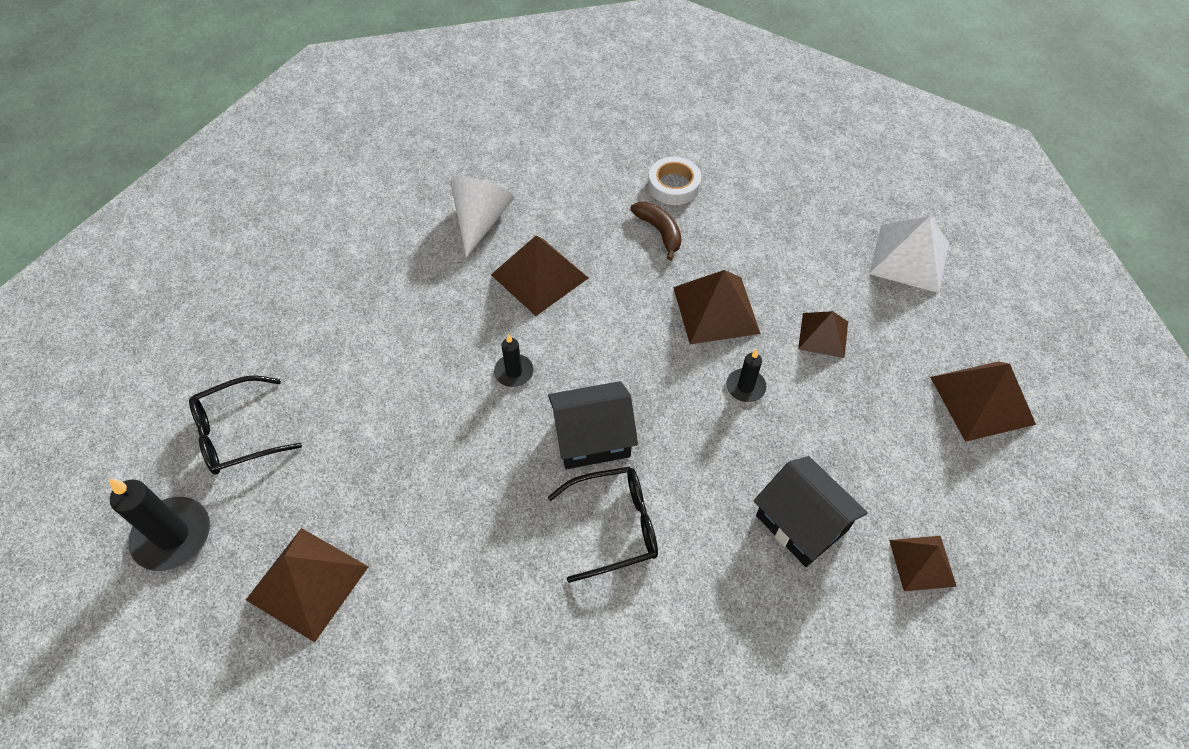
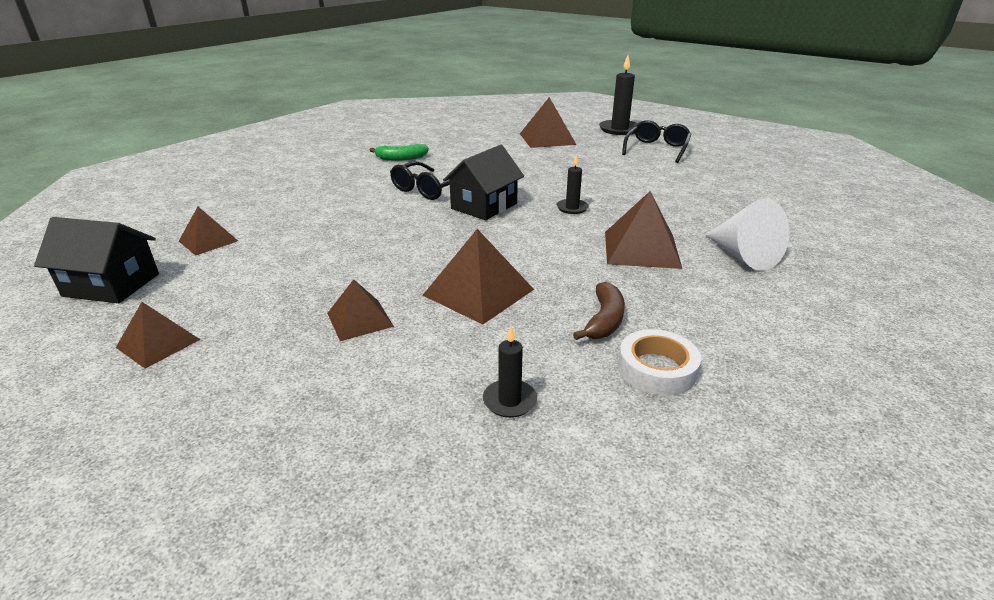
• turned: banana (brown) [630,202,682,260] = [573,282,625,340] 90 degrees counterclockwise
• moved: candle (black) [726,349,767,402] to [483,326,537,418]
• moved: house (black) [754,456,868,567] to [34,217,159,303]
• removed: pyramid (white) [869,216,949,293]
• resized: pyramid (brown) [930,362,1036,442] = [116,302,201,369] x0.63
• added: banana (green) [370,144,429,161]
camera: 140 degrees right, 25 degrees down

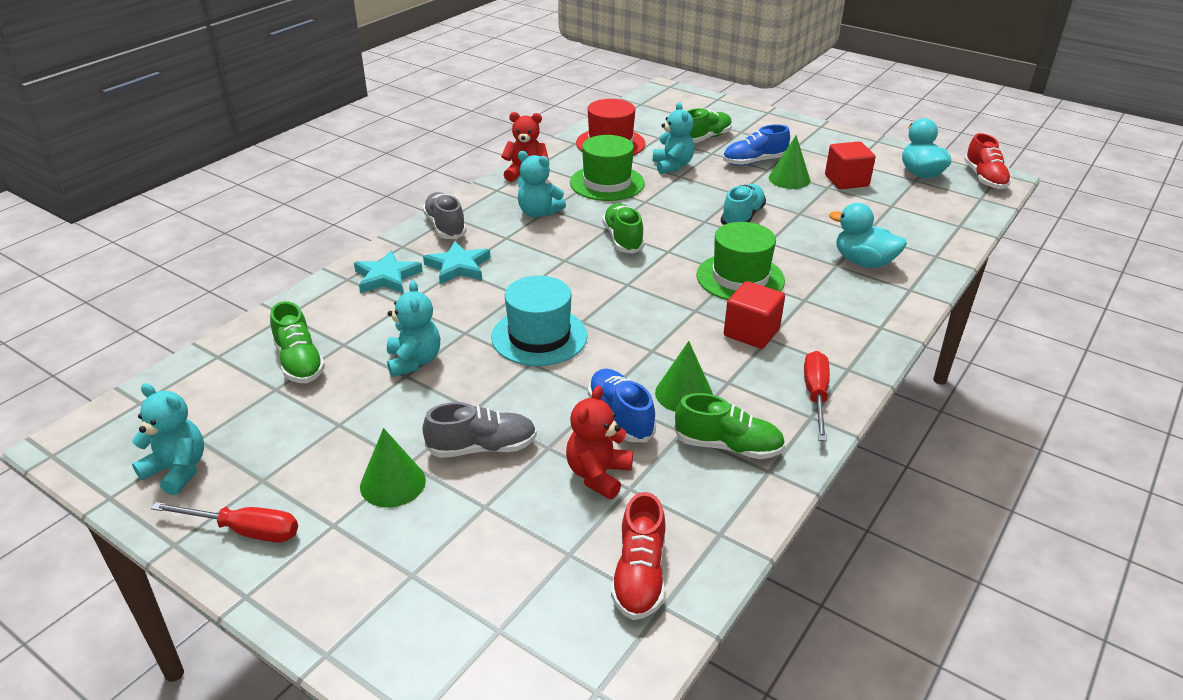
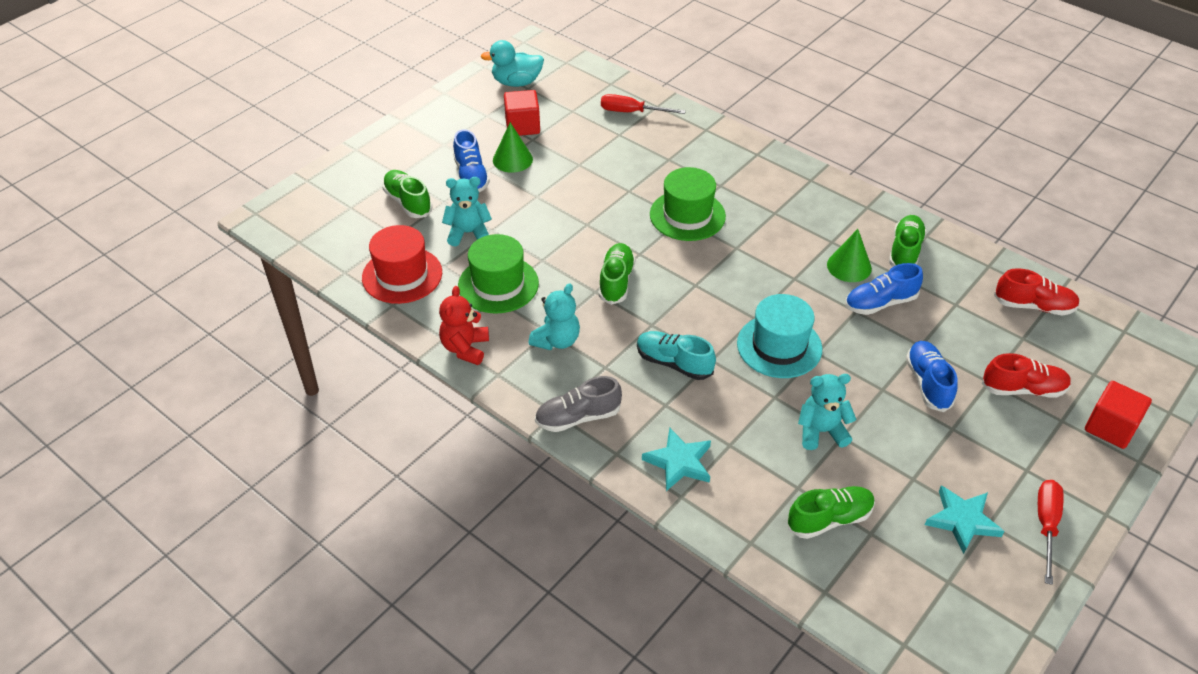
• removed: teddy bear (turquoise) [132,383,204,495]
• removed: cone (green) [360,428,426,508]
• recoloured: shoe (grey) [422,402,537,458] to shoe (blue) [906,341,957,412]
• moved: star (turquoise) [423,241,490,284] to [925,485,1005,554]
• removed: teddy bear (red) [566,385,633,499]
• turned: shoe (green) [602,203,644,254] = [599,243,635,305] 105 degrees clockwise
• moved: shoe (turquoise) [721,184,766,225] to [637,331,716,380]
• moved: cube (red) [724,281,785,349] to [1085,381,1152,449]
• moved: screwdriver (red) [804,351,830,441] to [601,94,686,114]
• removed: duck (turquoise) [829,203,907,268]
• moved: shoe (red) [964,133,1012,189] to [982,353,1071,398]
camera: 85 degrees left, 10 degrees up

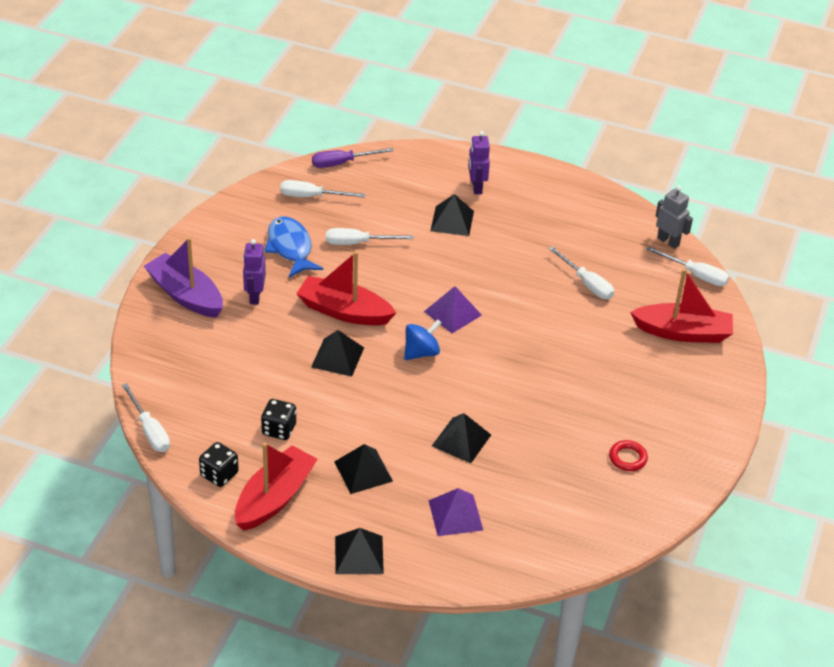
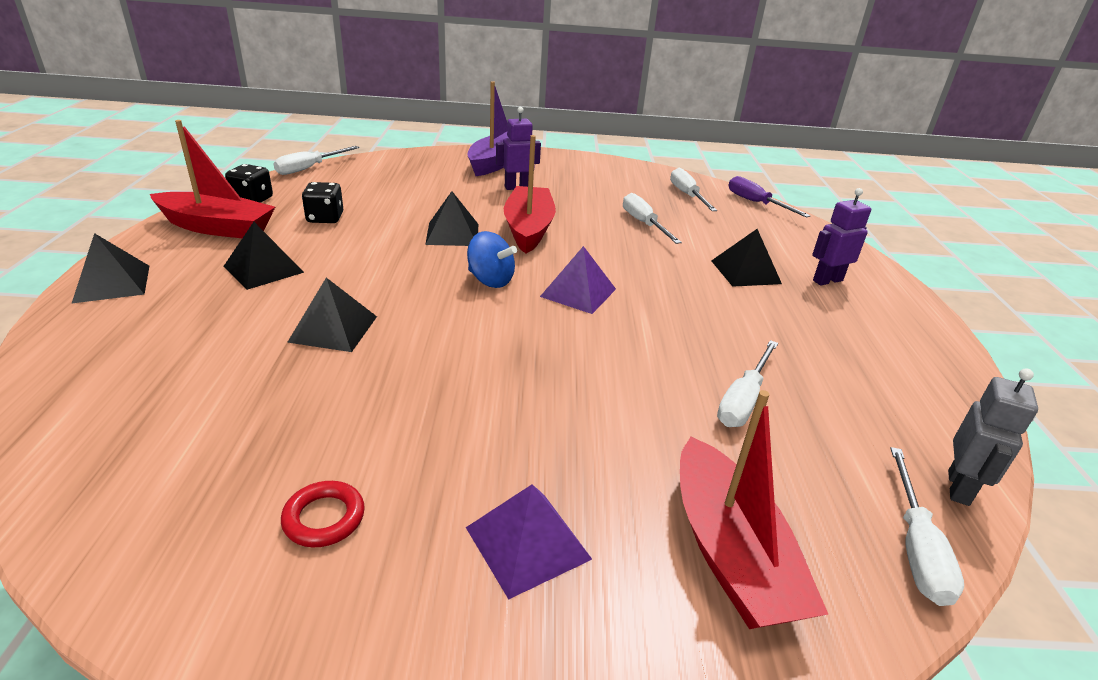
• removed: fish (blue) [264,217,323,278]
• moved: pyramid (purple) [428,488,483,536] to [466,484,592,599]
camera: 70 degrees right, 10 degrees down

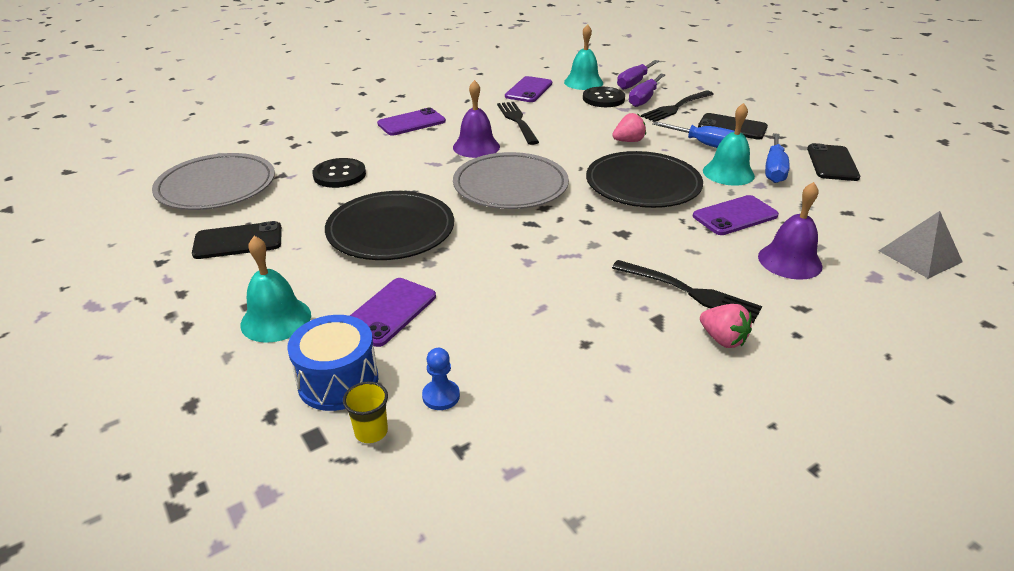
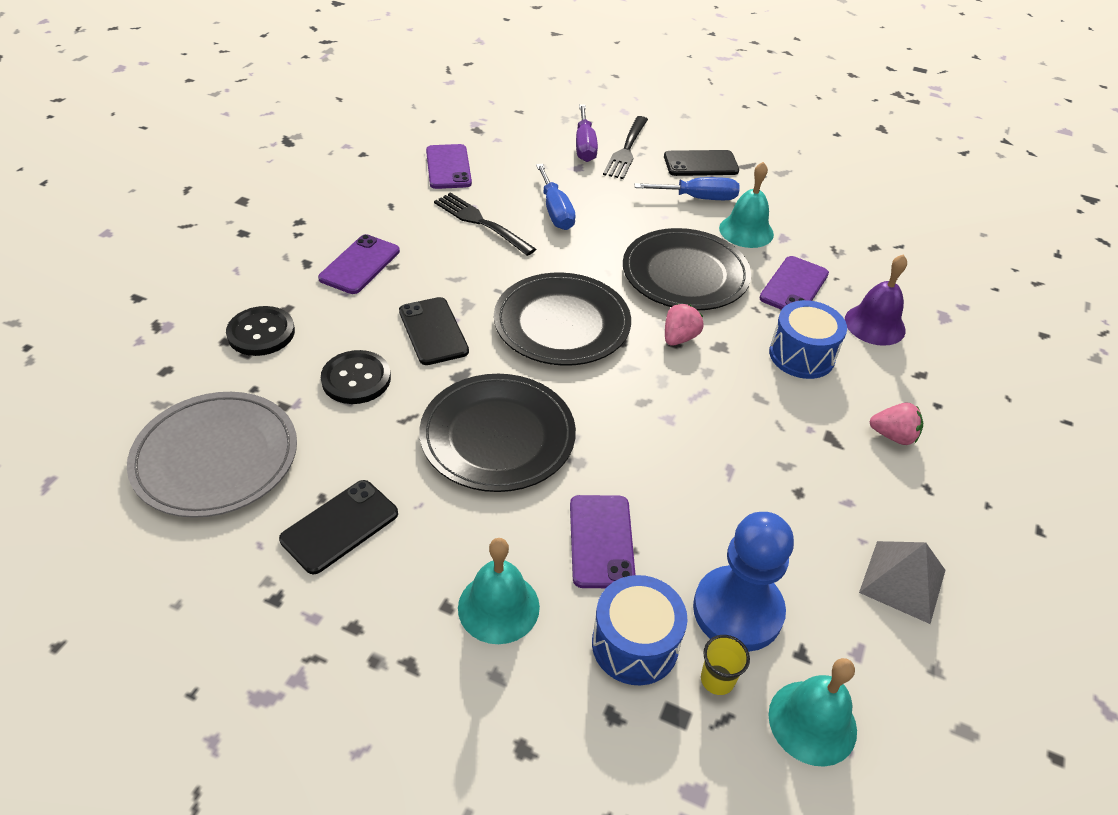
• resized: pawn (blue) [422,348,460,410] = [693,512,794,652] x2.32
• removed: bell (purple) [453,80,500,158]
• recoloured: plate (grey) [453,152,569,209] to plate (black) [494,272,631,366]
• moved: bell (turquoise) [564,24,603,90] to [768,658,857,767]
• moved: button (black) [583,87,625,107] to [226,306,295,356]
• moved: strawberry (pink) [612,113,646,142] to [665,304,704,346]
• removed: fork (black) [612,260,762,323]
• removed: screwdriver (purple) [617,60,659,90]
• moved: screwdriver (blue) [765,133,790,183] to [536,164,576,230]
• moved: phone (black) [807,143,860,181] to [399,297,469,365]
• moved: pyramid (grey) [879,211,963,279] to [859,541,945,624]
• added: drum (blue) [769,300,847,379]
camera: 35 degrees left, 10 degrees up

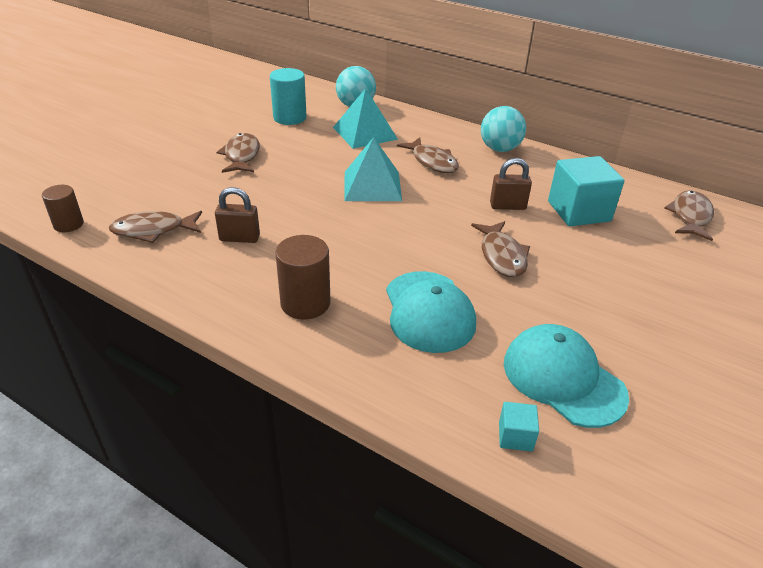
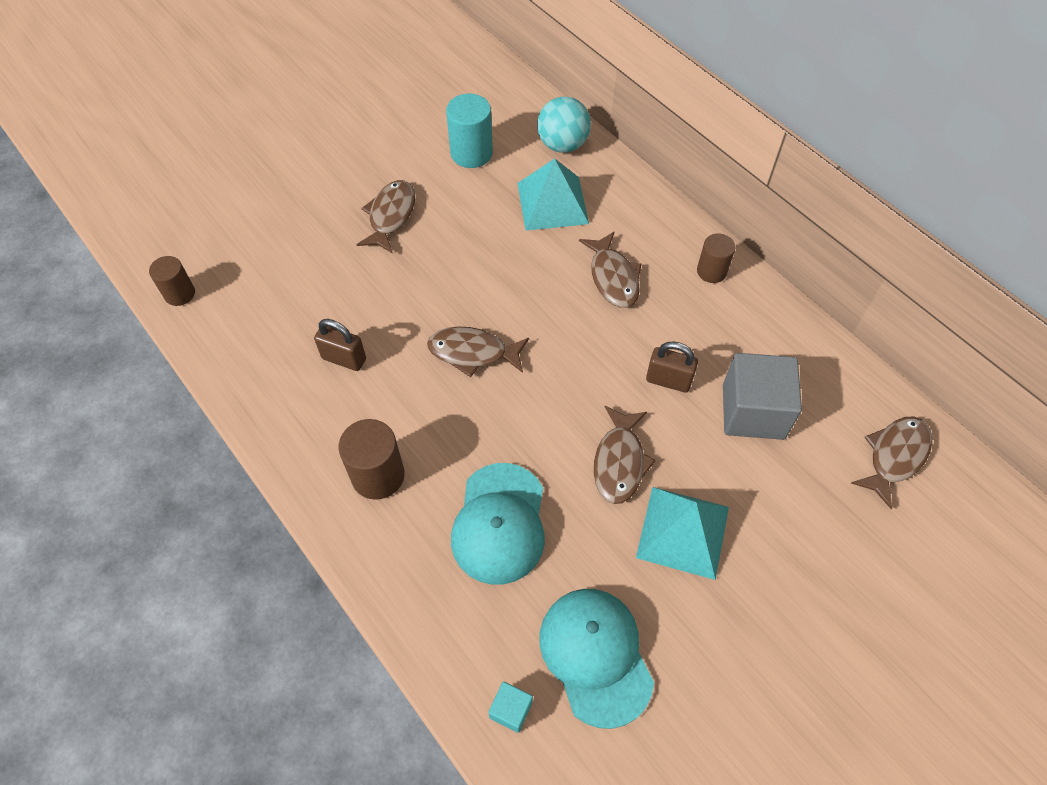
• moved: fish (brown) [109,211,202,243] to [427,327,529,377]
• moved: pyramid (turquoise) [344,137,402,201] to [636,487,729,580]
• replaced: ball (turquoise) [481,106,526,152] to cylinder (brown) [697,233,736,283]
• recoloured: cube (turquoise) [548,156,625,226] to cube (grey) [723,353,802,440]
camera: 20 degrees right, 20 degrees up

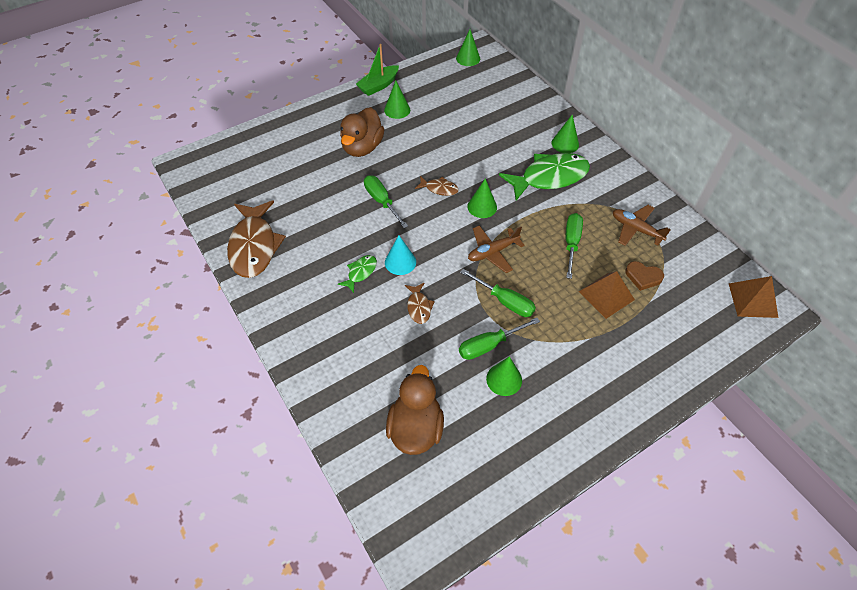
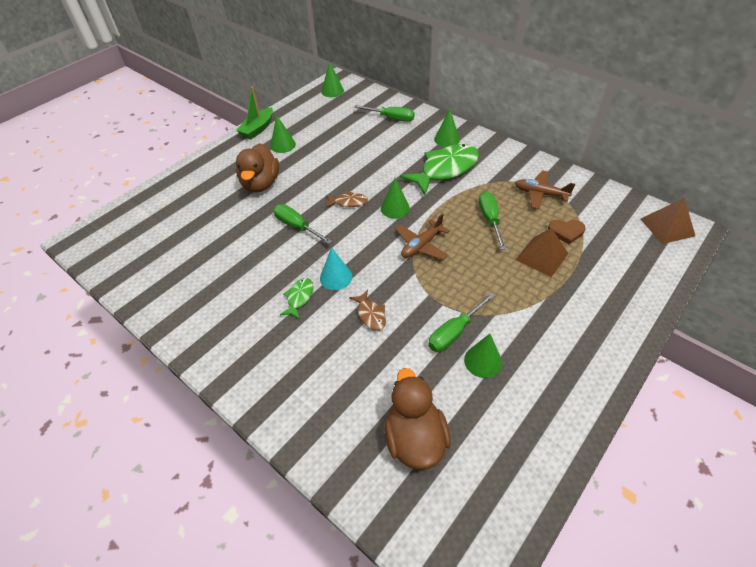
• removed: fish (brown) [227,200,286,278]
• moved: screwdriver (green) [460,269,536,317] to [354,105,415,122]
camera: 15 degrees left, 5 degrees down

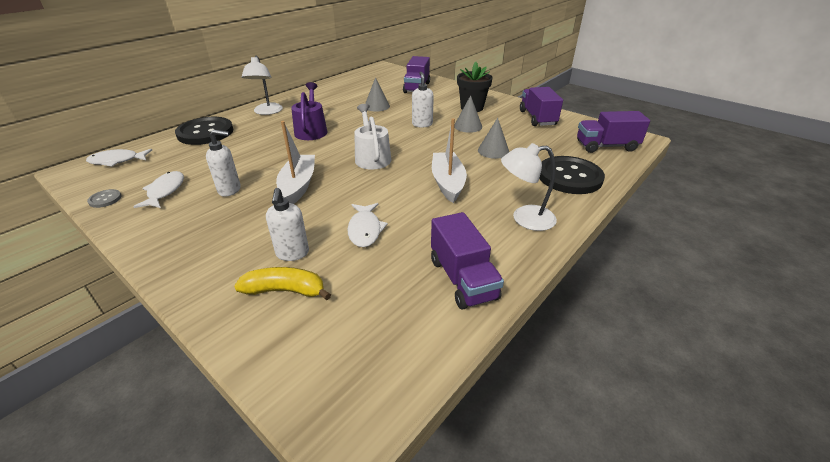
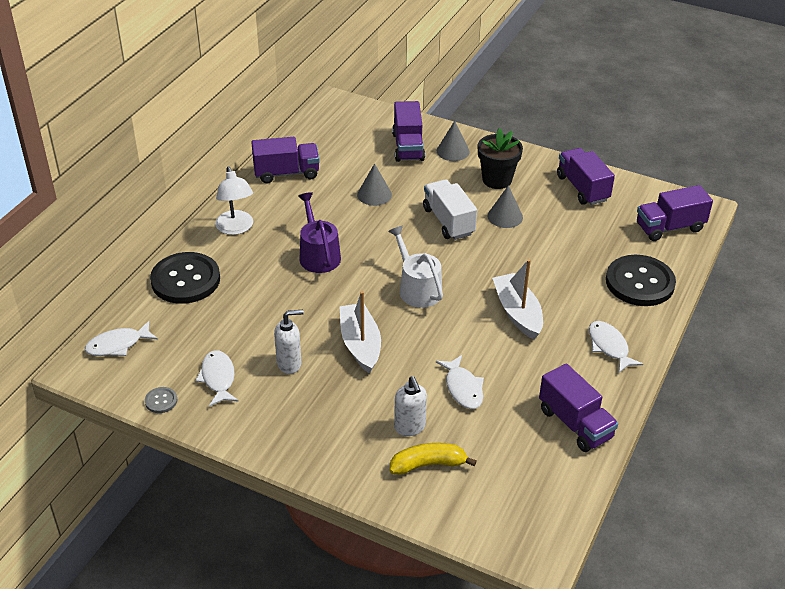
• replaced: soap dispenser (white) [412,72,434,127] to truck (white) [423,180,477,240]
• moved: cone (grey) [478,118,509,159] to [437,121,470,161]
• replaced: lamp (white) [501,143,557,231] to fish (white) [589,321,643,373]
• added: truck (purple) [251,137,319,183]
camera: 15 degrees left, 5 degrees up

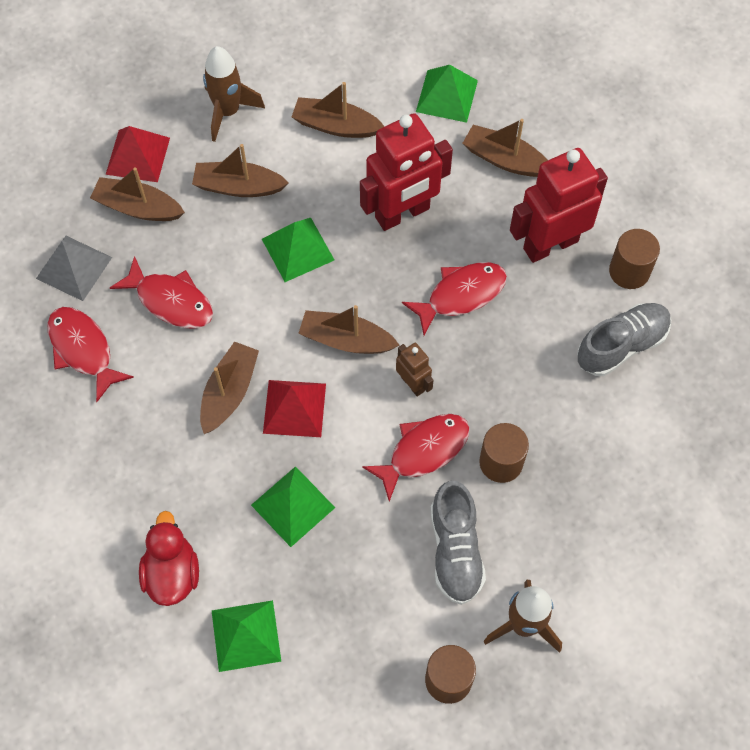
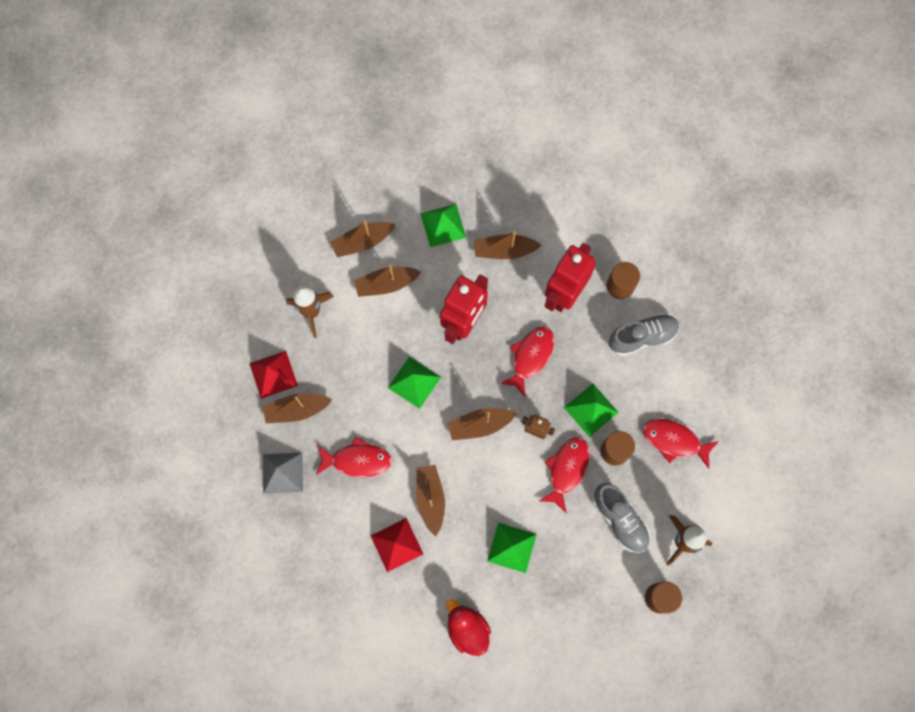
• moved: fish (red) [47,307,134,402] to [642,419,719,469]
• moved: boat (brown) [192,144,289,197] to [331,220,395,257]
• moved: pyramid (green) [212,600,281,672] to [564,384,619,437]
• moved: pyramid (red) [263,380,326,437] to [371,518,423,572]
• turned: shoe (grey) [577,303,671,376] = [609,313,679,356] 45 degrees clockwise
camera: 30 degrees left, 10 degrees up

